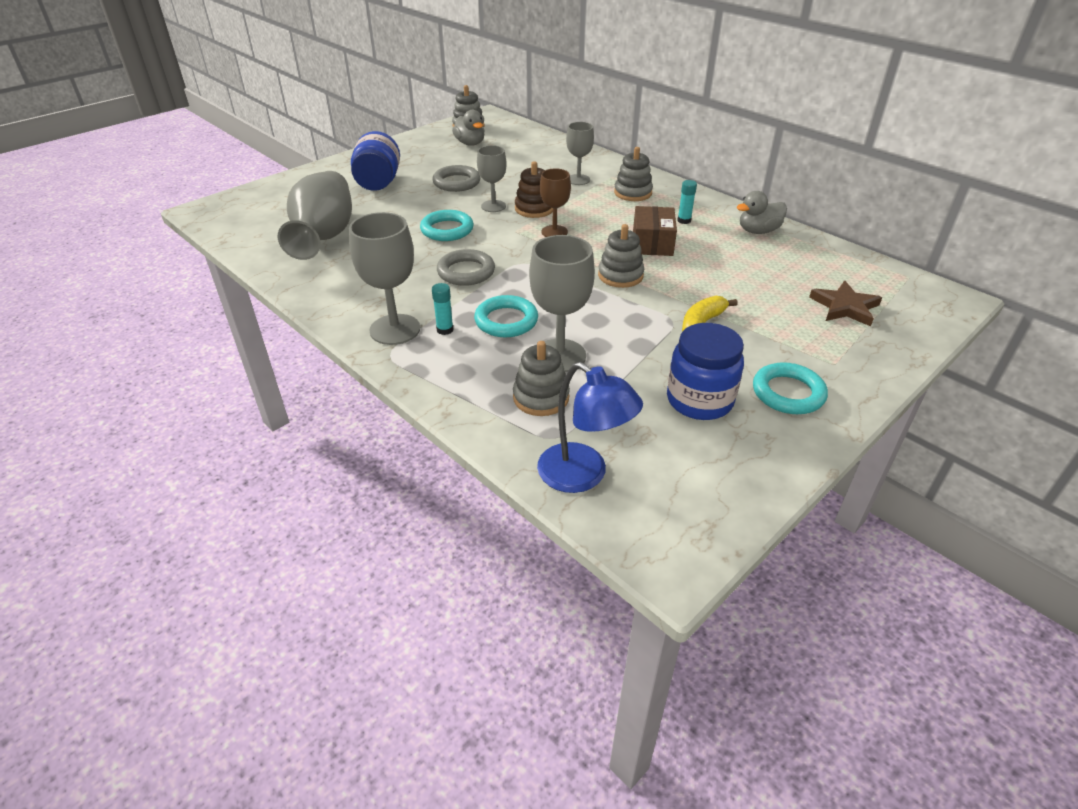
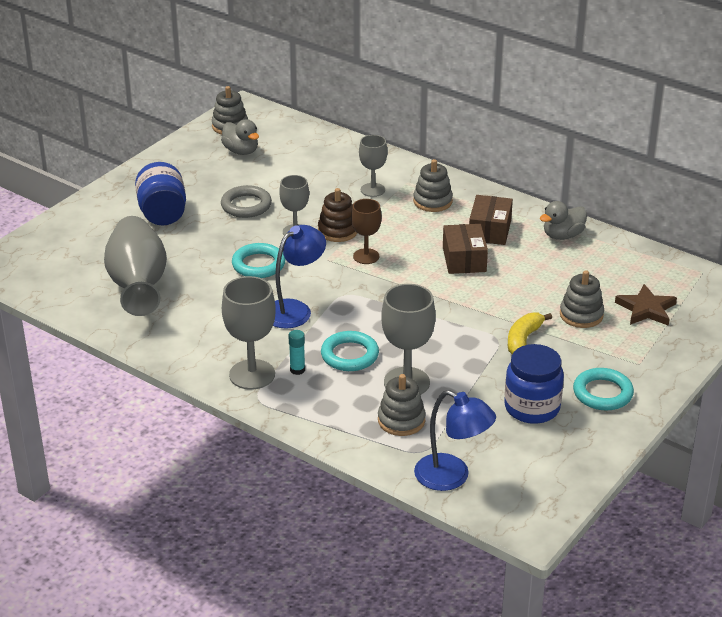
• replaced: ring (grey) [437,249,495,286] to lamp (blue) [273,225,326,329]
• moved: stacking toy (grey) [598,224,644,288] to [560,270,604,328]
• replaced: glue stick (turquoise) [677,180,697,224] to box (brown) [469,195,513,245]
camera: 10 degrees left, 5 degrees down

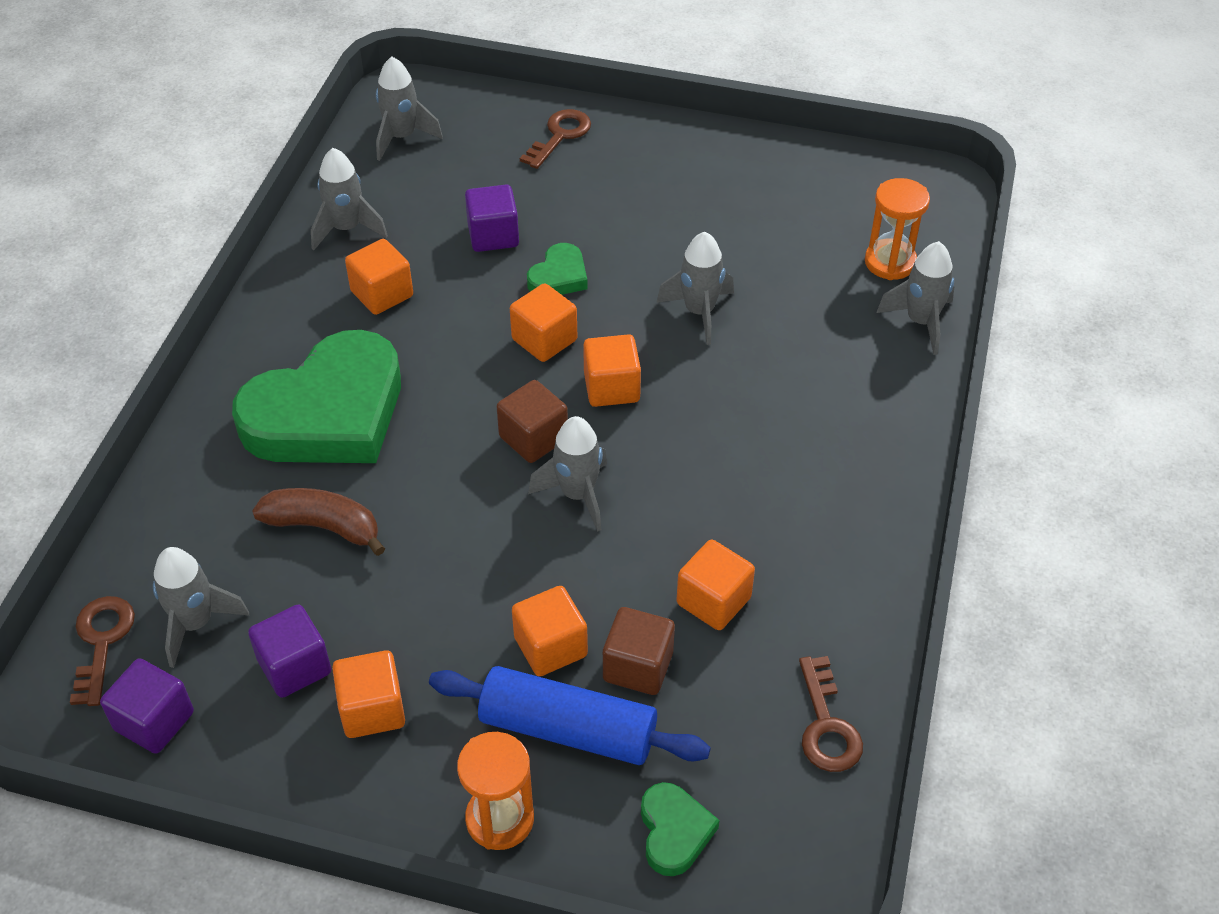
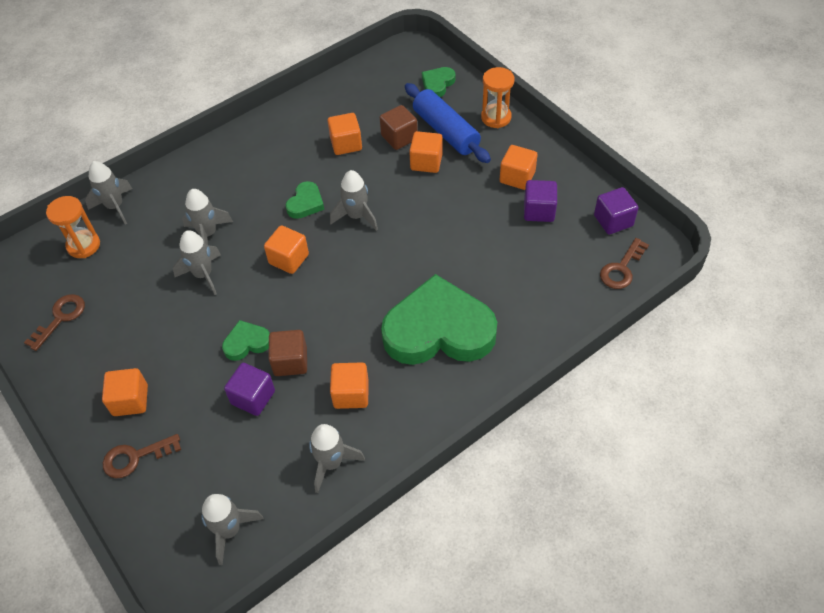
• moved: rocket (grey) [153,547,250,668] to [182,189,233,245]
• removed: banana (brown) [252,488,385,556]
• moved: cube (brown) [497,380,568,463] to [269,330,307,376]
• moved: cube (orange) [510,283,577,362] to [102,368,148,416]
• moved: key (brown) [799,656,863,772] to [24,294,85,351]
• added: heart (green) [285,181,324,219]
camera: 140 degrees left, 5 degrees up

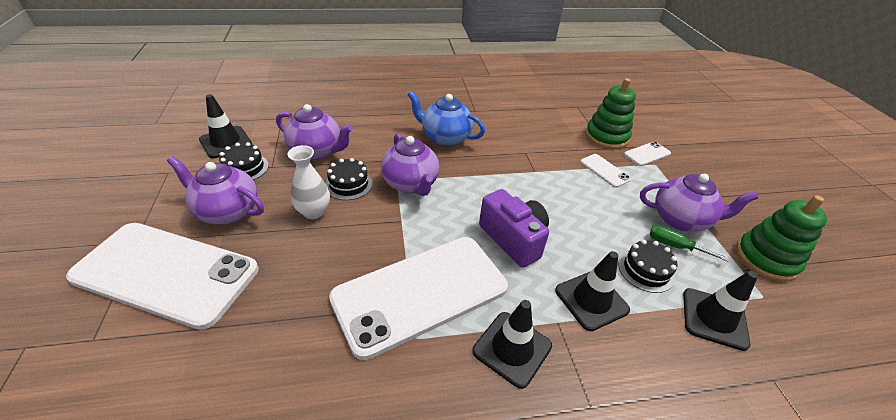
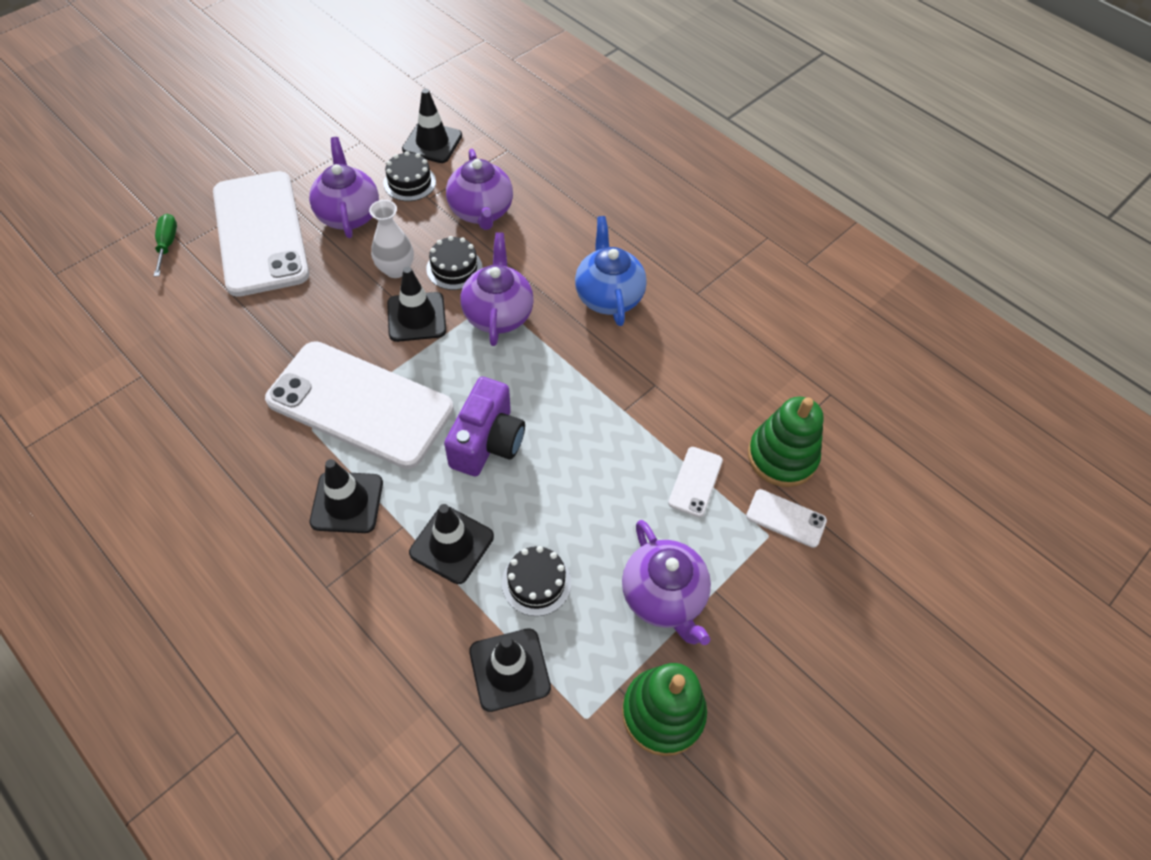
• turned: teapot (purple) [381,133,439,196] = [460,232,534,346] 150 degrees clockwise
• moved: screwdriver (green) [649,225,729,261] to [154,214,177,276]
• added: traffic cone (black) [387,267,446,342]
camera: 55 degrees right, 15 degrees up

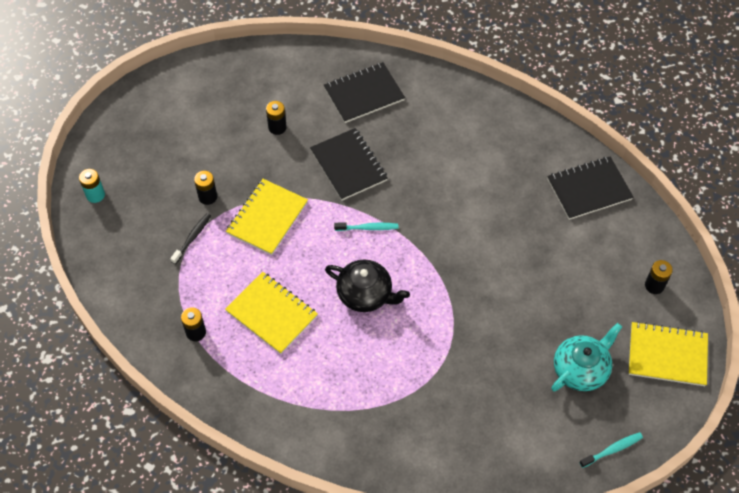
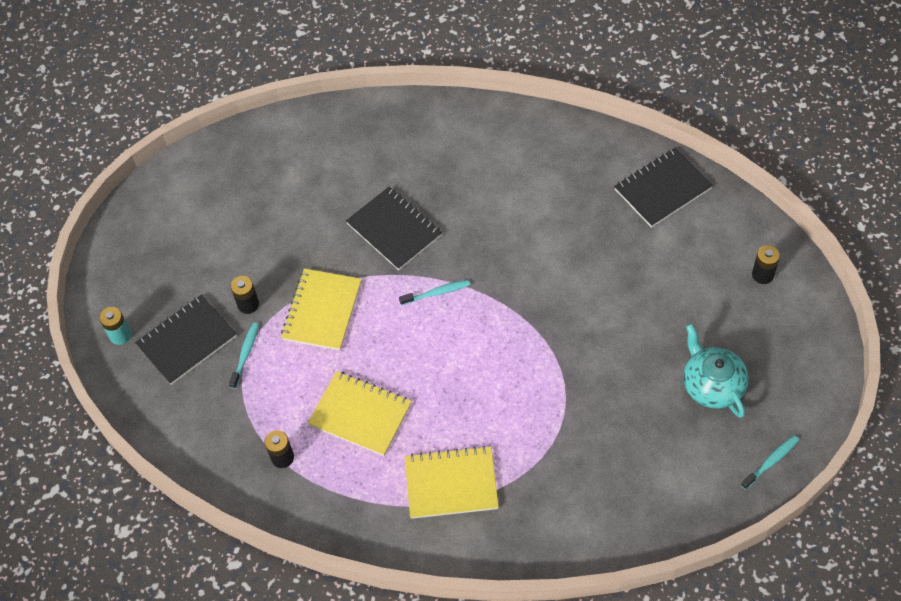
• recoloured: toothbrush (black) [170,213,211,264] to toothbrush (turquoise) [229,323,259,389]
• removed: battery (black) [266,101,287,135]
• moved: notebook (black) [324,62,405,123] to [135,295,237,385]
• removed: teapot (black) [325,260,410,312]
• turned: teapot (turquoise) [551,323,622,392] = [683,324,749,418] 60 degrees counterclockwise
• moved: notebook (yellow) [628,321,708,386] to [405,446,499,519]
camera: 10 degrees left, 0 degrees up

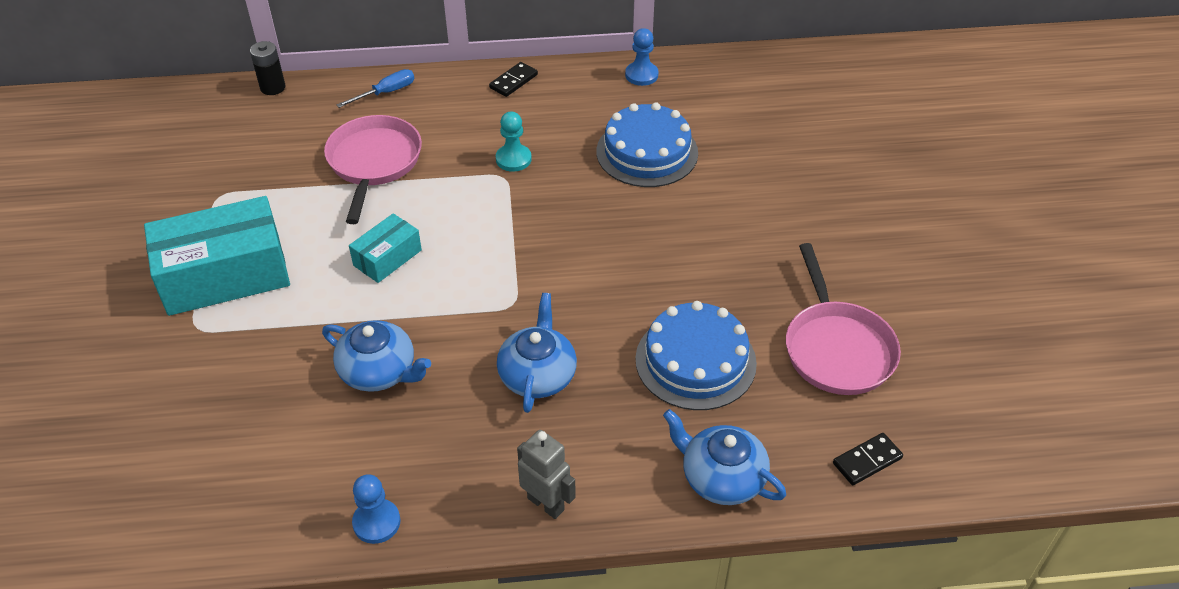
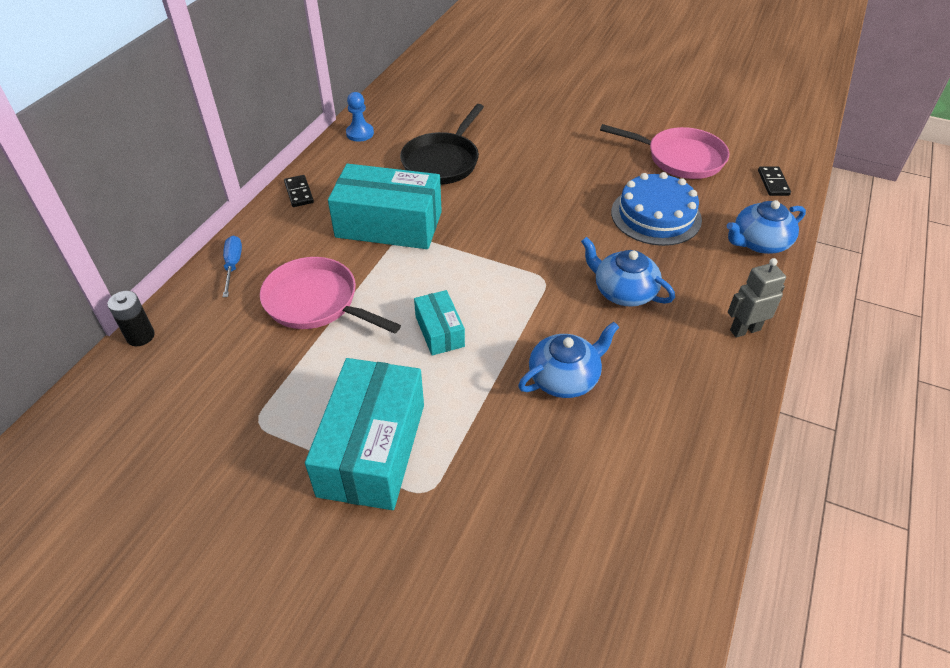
• removed: pawn (blue) [352,474,401,544]
• replaced: pawn (turquoise) [496,111,532,172] to box (turquoise) [328,164,442,249]
• replaced: cake (blue) [596,102,698,187] to pan (black) [400,104,484,185]
camera: 60 degrees left, 0 degrees up

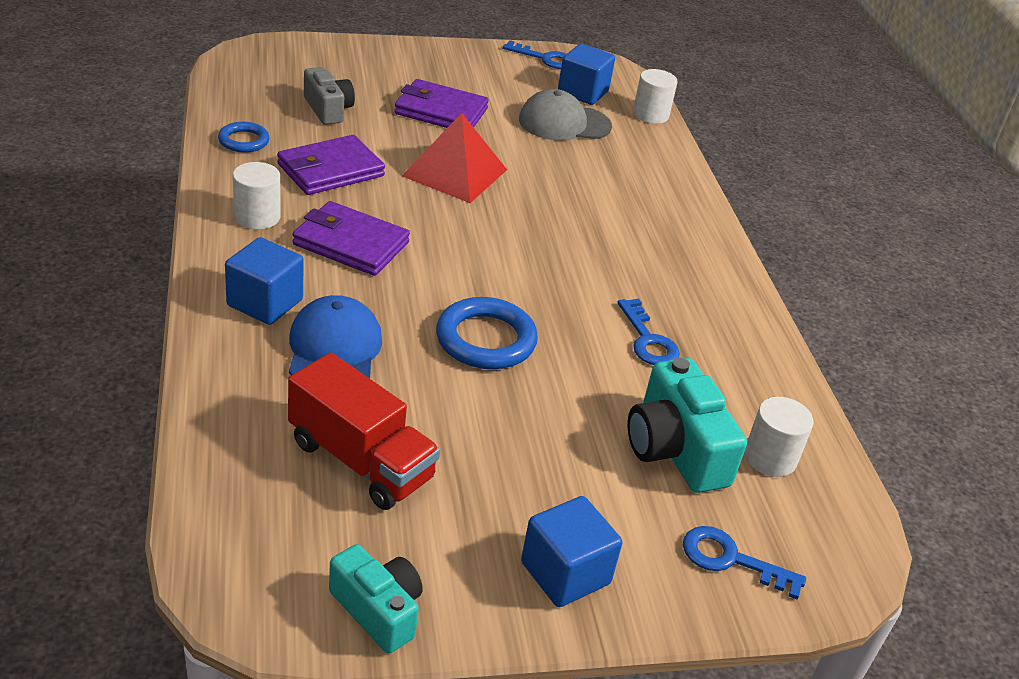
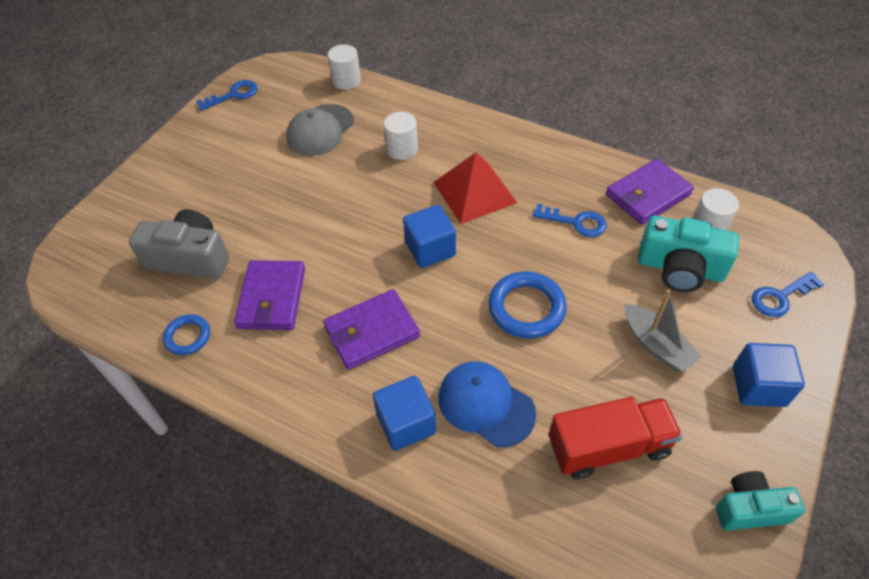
• moved: cylinder (white) [233,162,280,229] to [384,112,418,160]
• resized: camera (grey) [304,67,355,125] = [129,209,229,279] x1.51
• moved: wallet (purple) [394,79,489,128] to [606,159,694,225]
• moved: pyramid (red) [402,113,507,203] to [433,152,517,224]
• moved: cube (blue) [558,44,615,105] to [403,205,456,268]
• added: boat (grey) [625,290,702,372]
camera: 45 degrees left, 15 degrees up

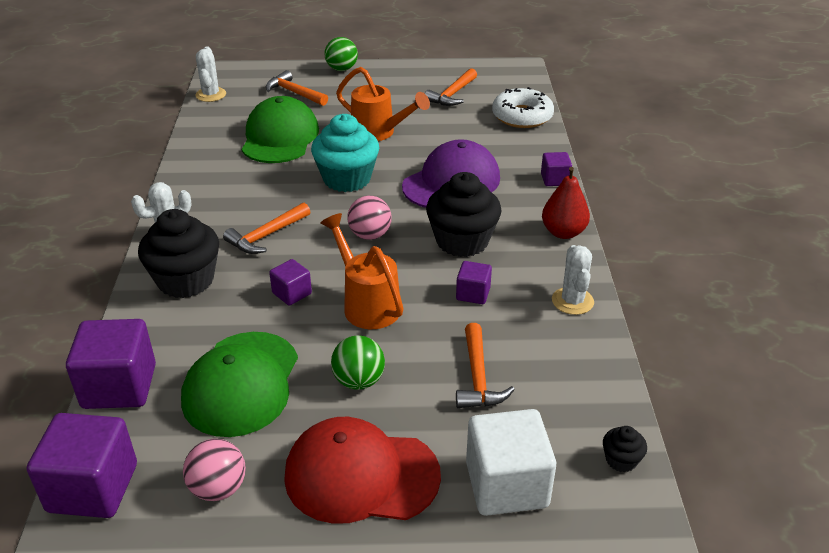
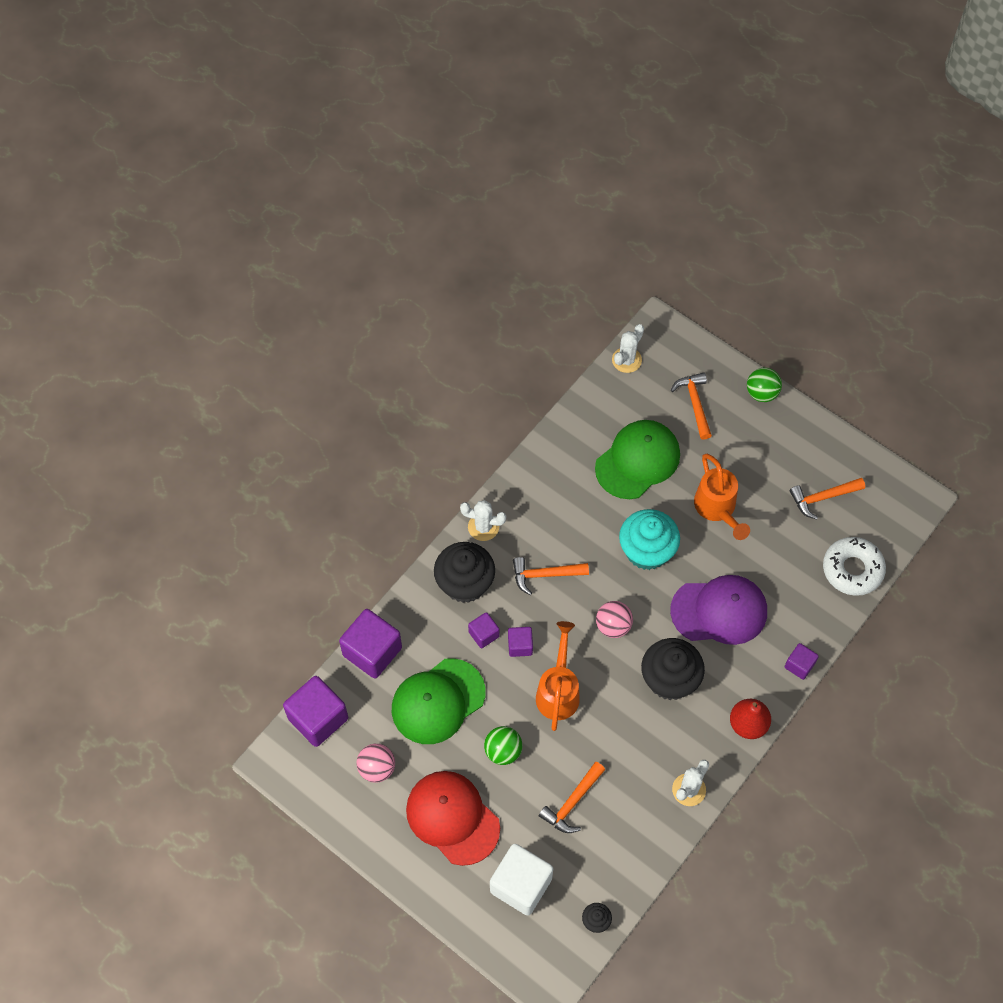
• moved: cube (purple) [456,261,492,304] to [468,612,499,648]
camera: 40 degrees right, 25 degrees up

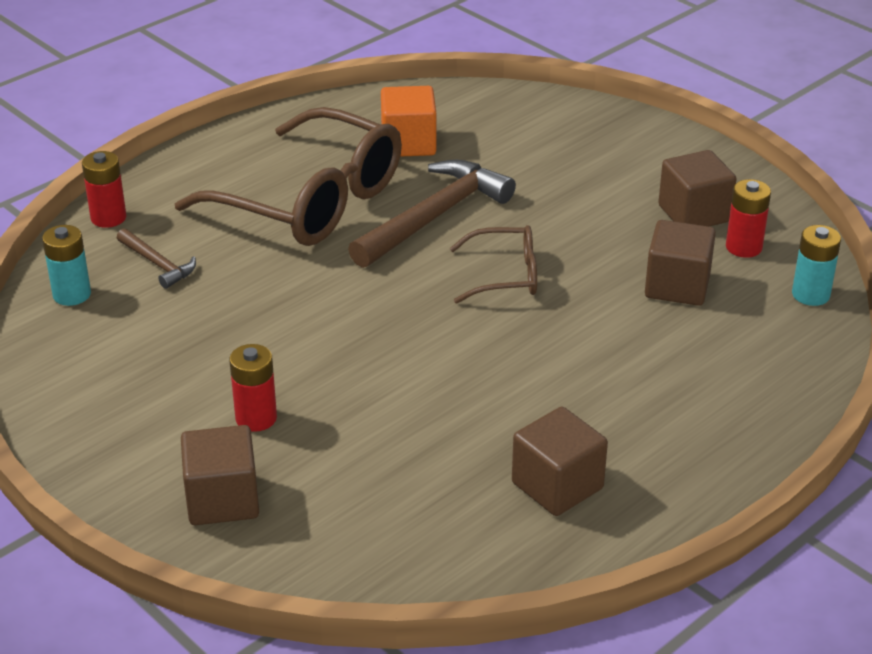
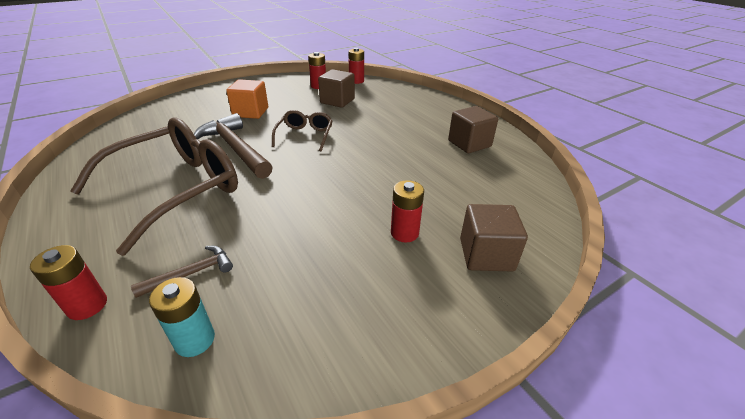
• moved: cube (orange) [381,86,436,157] to [226,79,268,119]
• removed: cube (brown) [658,150,737,226]
• recoloured: battery (turquoise) [792,225,841,306] to battery (red) [348,48,364,84]
camera: 80 degrees left, 0 degrees up

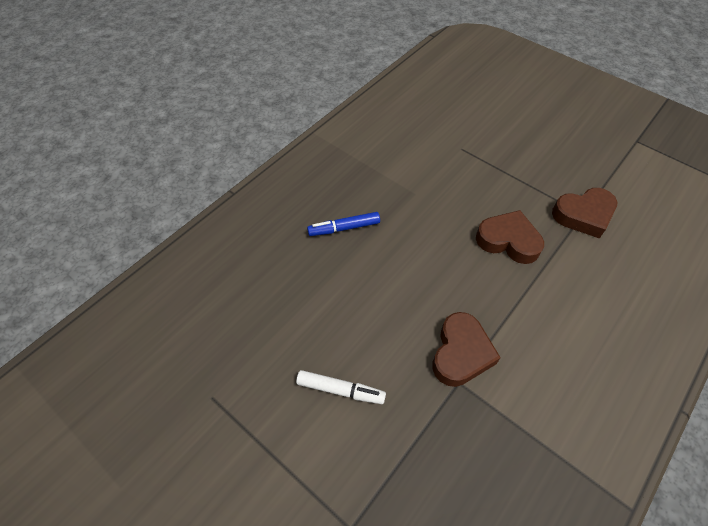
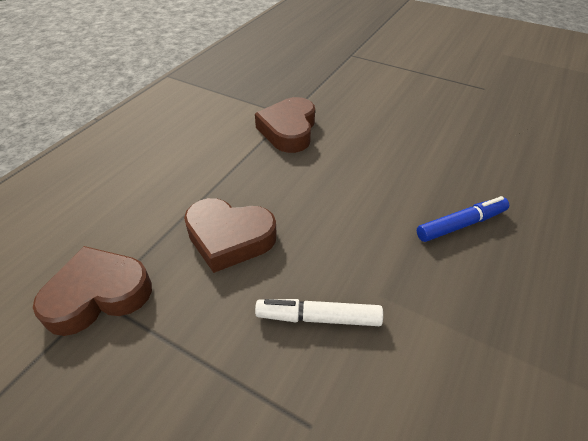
• moved: marker (white) [296,370,386,404] to [255,299,383,326]
camera: 170 degrees right, 10 degrees down

